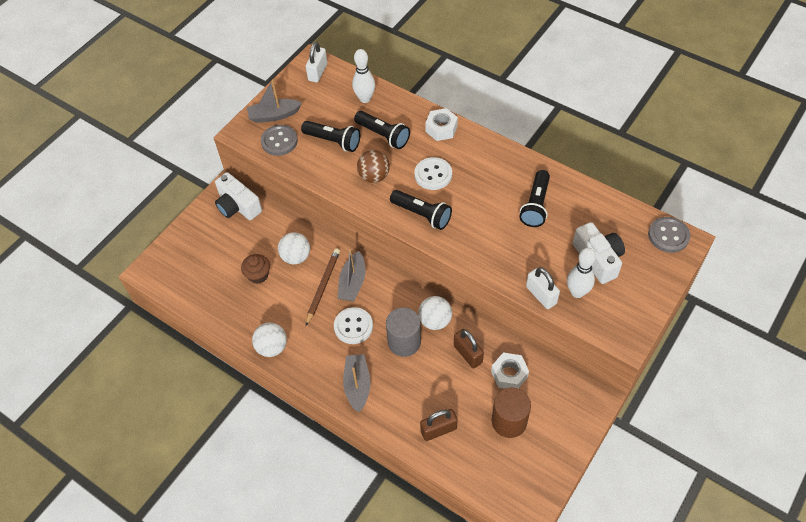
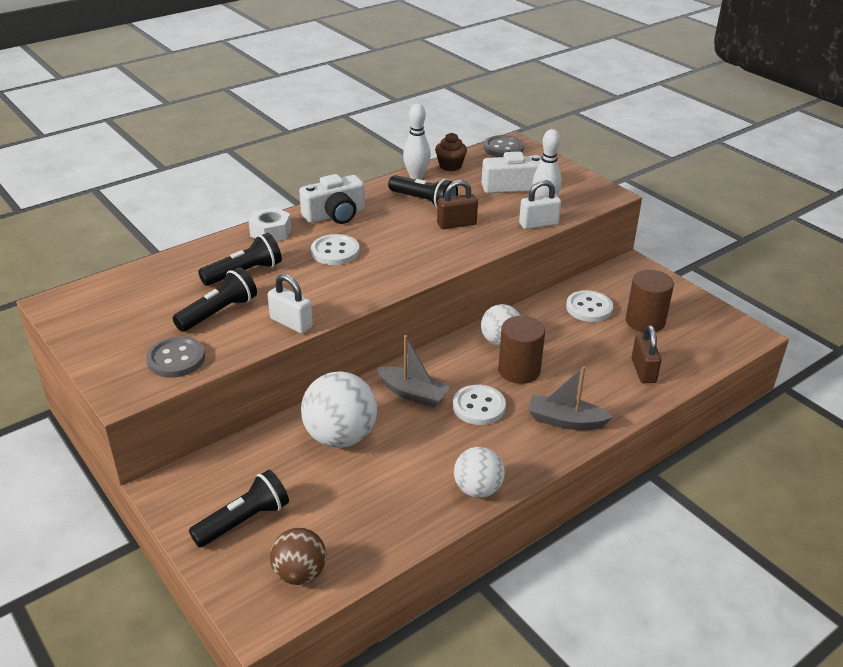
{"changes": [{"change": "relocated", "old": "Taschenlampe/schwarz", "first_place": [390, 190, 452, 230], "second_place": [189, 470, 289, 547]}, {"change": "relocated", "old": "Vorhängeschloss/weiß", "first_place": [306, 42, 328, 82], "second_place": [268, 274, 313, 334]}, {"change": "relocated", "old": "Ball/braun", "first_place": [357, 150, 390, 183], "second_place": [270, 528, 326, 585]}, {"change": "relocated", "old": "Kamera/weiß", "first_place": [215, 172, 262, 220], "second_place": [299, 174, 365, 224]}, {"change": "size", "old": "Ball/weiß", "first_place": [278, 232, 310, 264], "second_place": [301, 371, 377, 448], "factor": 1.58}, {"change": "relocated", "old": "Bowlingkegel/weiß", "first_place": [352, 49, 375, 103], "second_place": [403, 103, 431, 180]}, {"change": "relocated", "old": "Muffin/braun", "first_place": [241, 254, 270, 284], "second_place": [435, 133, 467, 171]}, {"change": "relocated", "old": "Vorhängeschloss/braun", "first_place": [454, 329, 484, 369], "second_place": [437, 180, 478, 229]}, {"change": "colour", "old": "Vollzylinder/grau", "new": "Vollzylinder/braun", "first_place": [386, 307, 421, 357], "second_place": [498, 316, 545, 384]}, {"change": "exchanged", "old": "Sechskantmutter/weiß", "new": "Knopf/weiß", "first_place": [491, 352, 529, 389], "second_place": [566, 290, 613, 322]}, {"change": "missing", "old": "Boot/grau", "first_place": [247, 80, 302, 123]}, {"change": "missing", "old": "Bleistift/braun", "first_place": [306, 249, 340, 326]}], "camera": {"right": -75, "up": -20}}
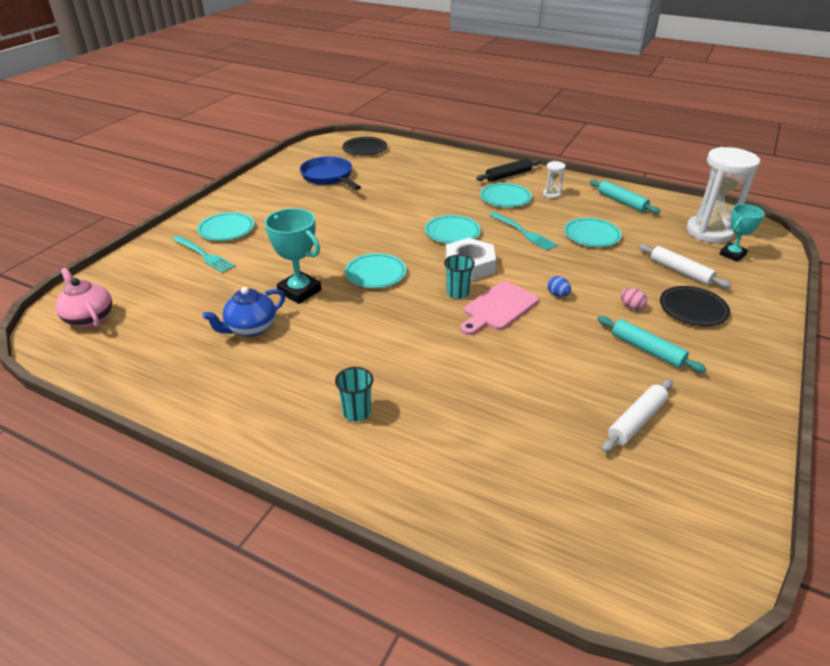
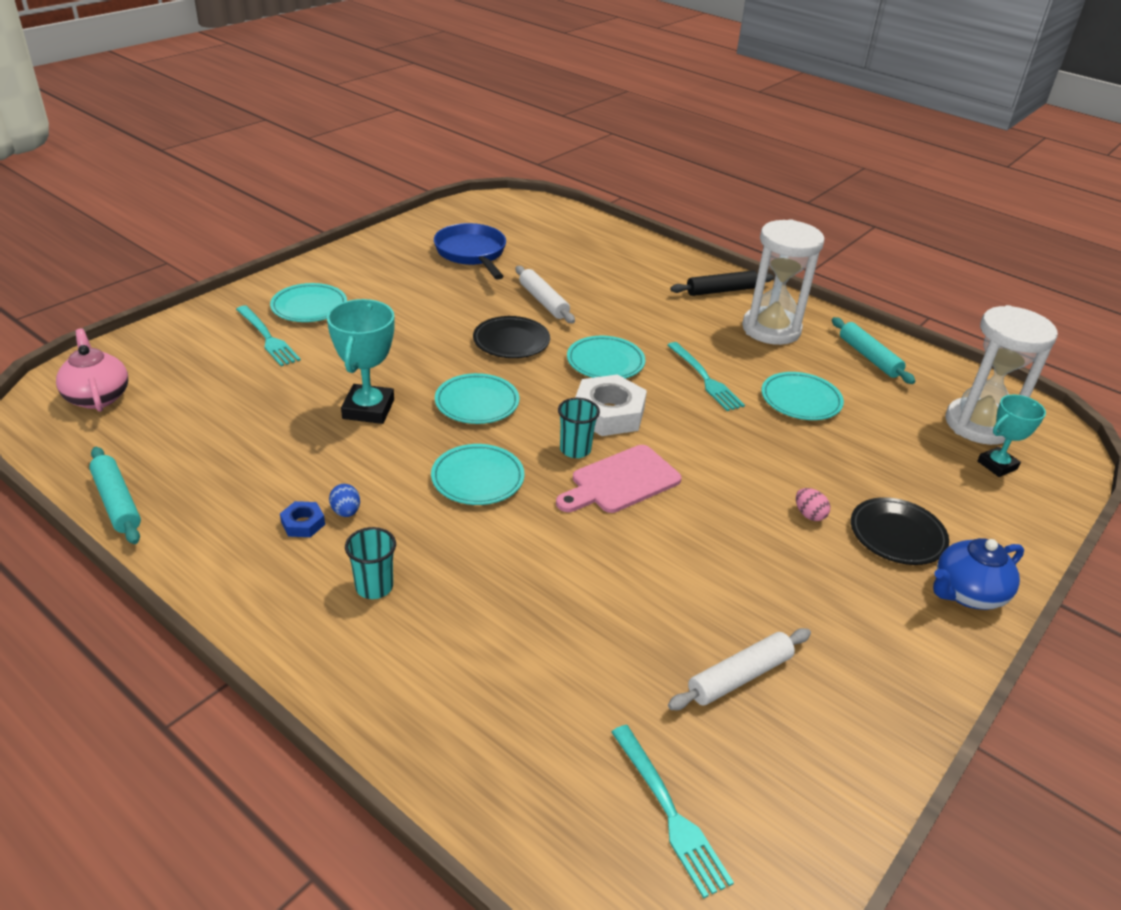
{"changes": [{"change": "relocated", "old": "Nudelholz/türkis", "first_place": [598, 316, 706, 372], "second_place": [89, 447, 141, 544]}, {"change": "appeared", "new": "Sechskantmutter/blau", "second_place": [280, 501, 325, 537]}, {"change": "spun", "old": "Pokal/türkis", "first_place": [265, 208, 322, 304], "second_place": [327, 299, 395, 424], "degrees": 45}, {"change": "relocated", "old": "Ei/blau", "first_place": [547, 276, 571, 297], "second_place": [329, 484, 360, 517]}, {"change": "relocated", "old": "Teller/türkis", "first_place": [480, 183, 532, 207], "second_place": [431, 444, 524, 505]}, {"change": "relocated", "old": "Teller/schwarz", "first_place": [343, 137, 387, 155], "second_place": [473, 316, 550, 358]}, {"change": "relocated", "old": "Nudelholz/weiß", "first_place": [638, 244, 731, 288], "second_place": [516, 266, 575, 323]}, {"change": "appeared", "new": "Gabel/türkis", "second_place": [611, 725, 734, 898]}, {"change": "size", "old": "Sanduhr/weiß", "first_place": [543, 161, 566, 199], "second_place": [742, 219, 824, 345], "factor": 2.28}, {"change": "relocated", "old": "Teekanne/blau", "first_place": [202, 287, 285, 337], "second_place": [933, 538, 1024, 610]}], "camera": {"right": 10, "up": 0}}
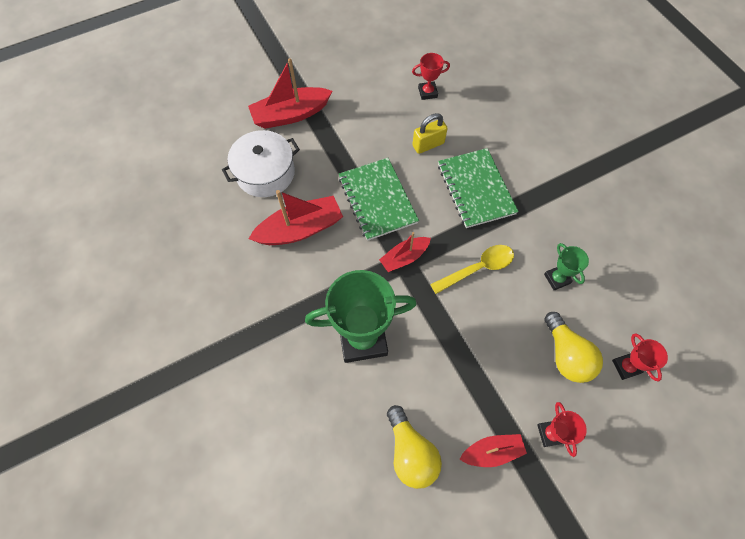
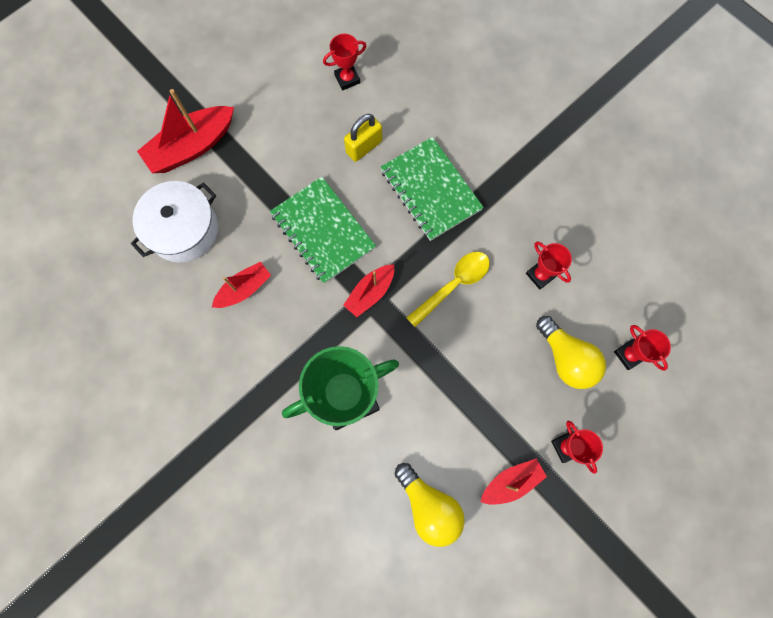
{"changes": [{"change": "size", "old": "Boot/rot", "first_place": [249, 190, 343, 245], "second_place": [212, 261, 271, 308], "factor": 0.6}, {"change": "colour", "old": "Pokal/grün", "new": "Pokal/rot", "first_place": [544, 243, 589, 290], "second_place": [526, 242, 572, 289]}], "camera": {"right": -15, "up": 10}}
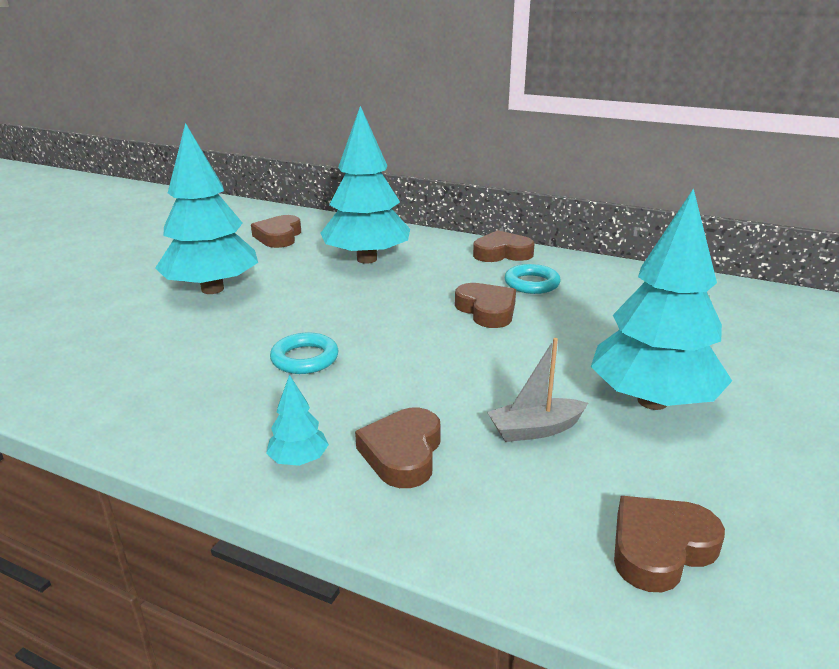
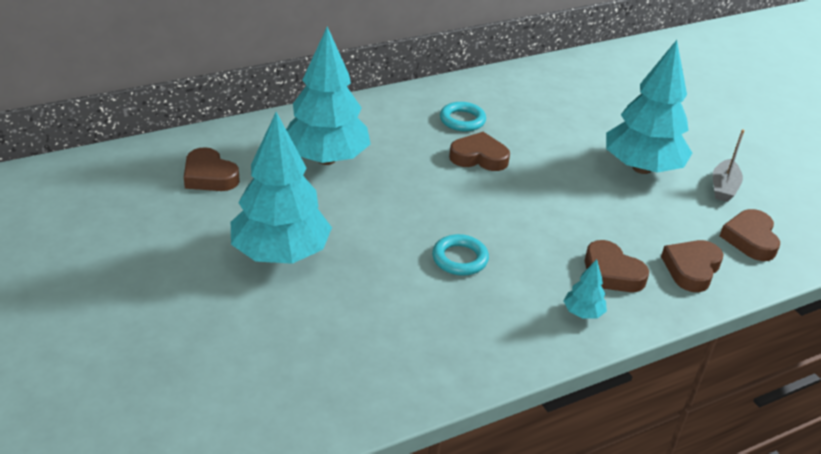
{"changes": [{"change": "relocated", "old": "Herz/braun", "first_place": [473, 230, 534, 262], "second_place": [661, 240, 723, 292]}, {"change": "relocated", "old": "Boot/grau", "first_place": [487, 338, 588, 442], "second_place": [713, 129, 745, 202]}], "camera": {"right": -55, "up": 10}}
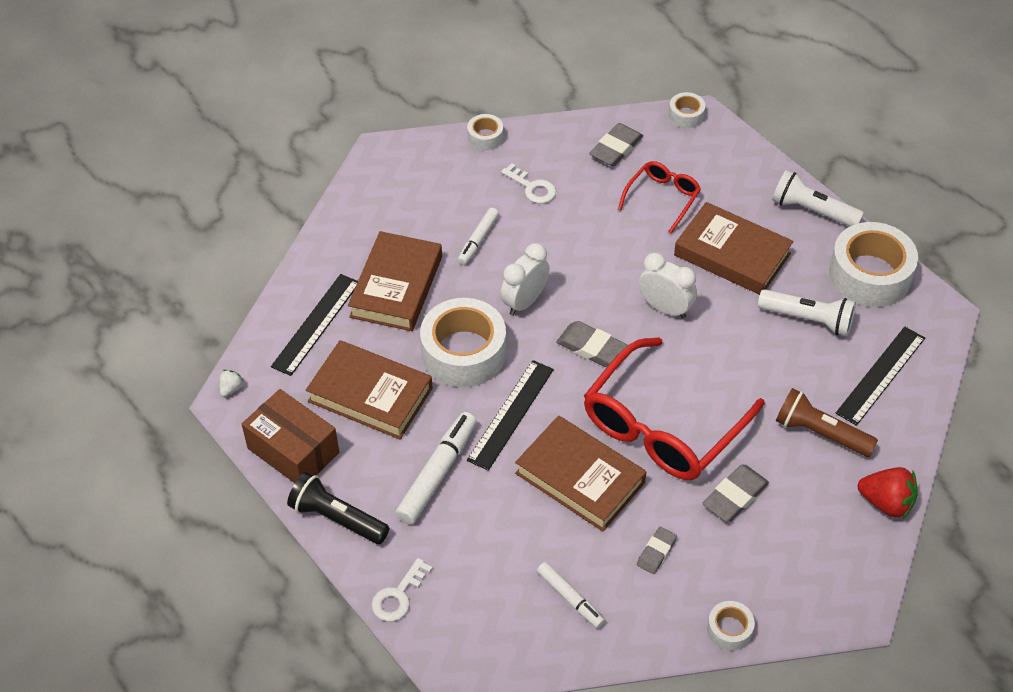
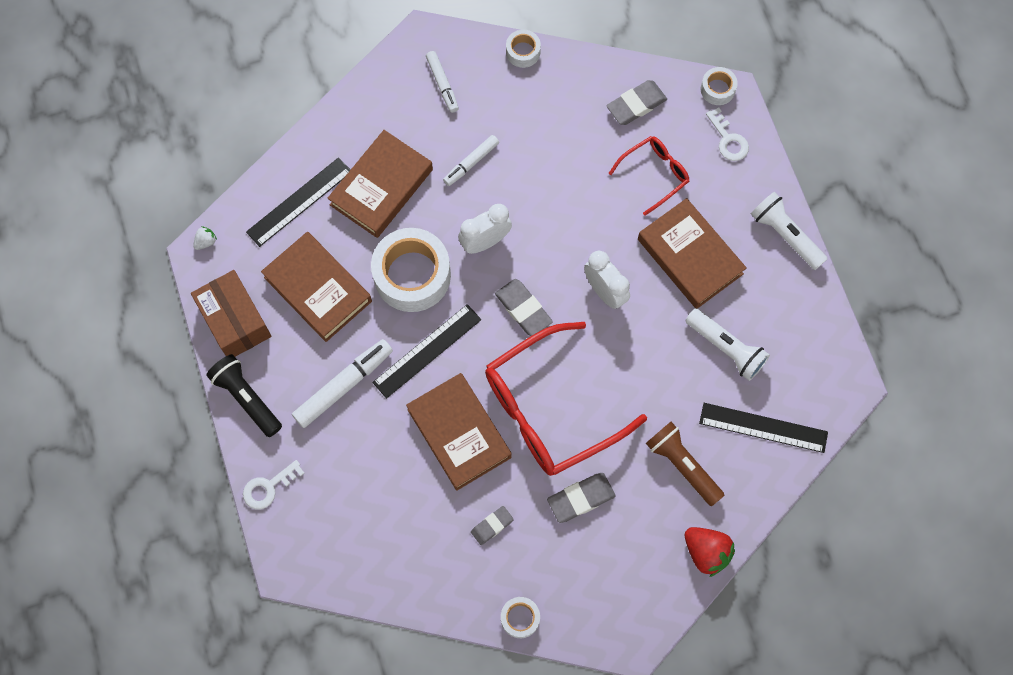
{"changes": [{"change": "relocated", "old": "Filzstift/weiß", "first_place": [537, 562, 605, 628], "second_place": [426, 51, 459, 113]}, {"change": "spun", "old": "Lineal/schwarz", "first_place": [836, 326, 925, 426], "second_place": [699, 403, 828, 453], "degrees": 45}, {"change": "relocated", "old": "Schlüssel/weiß", "first_place": [501, 163, 556, 204], "second_place": [706, 107, 749, 161]}, {"change": "missing", "old": "Klebeband/weiß", "first_place": [829, 222, 918, 307]}], "camera": {"right": 20, "up": 20}}
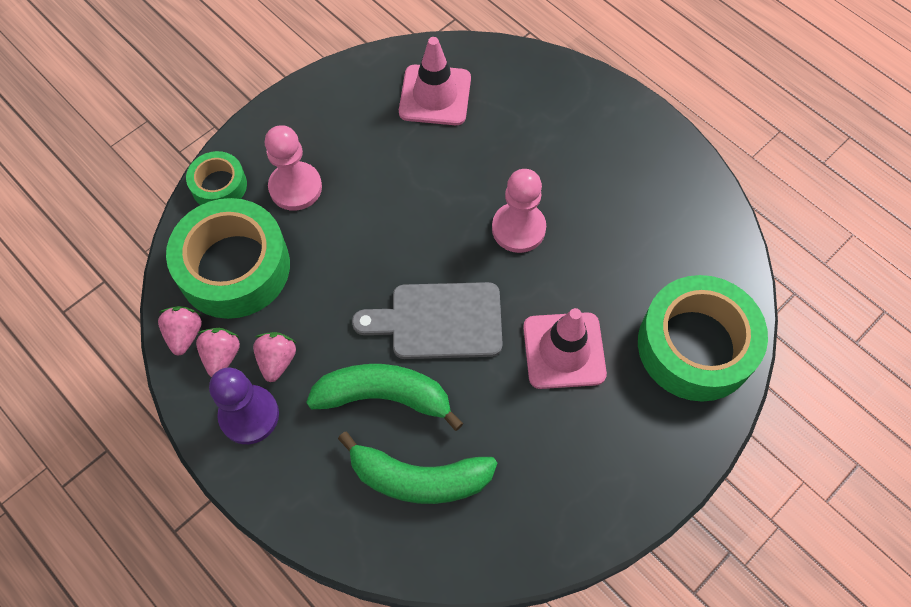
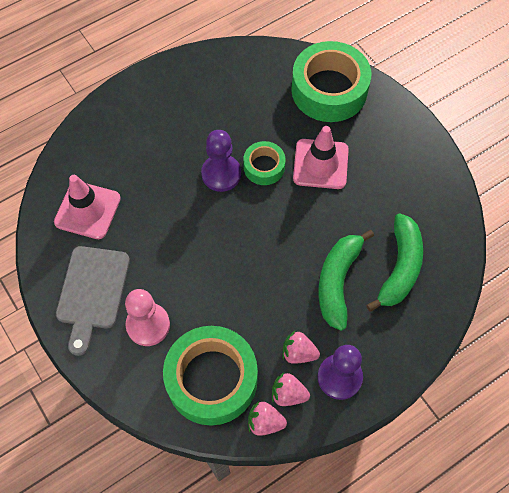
{"changes": [{"change": "relocated", "old": "Schneidebrett/grau", "first_place": [352, 282, 503, 359], "second_place": [56, 246, 130, 356]}, {"change": "colour", "old": "Bauer/rosa", "new": "Bauer/lila", "first_place": [492, 169, 546, 253], "second_place": [201, 130, 241, 192]}, {"change": "relocated", "old": "Klebeband/grün", "first_place": [186, 151, 247, 205], "second_place": [243, 141, 286, 185]}], "camera": {"right": -80, "up": 0}}
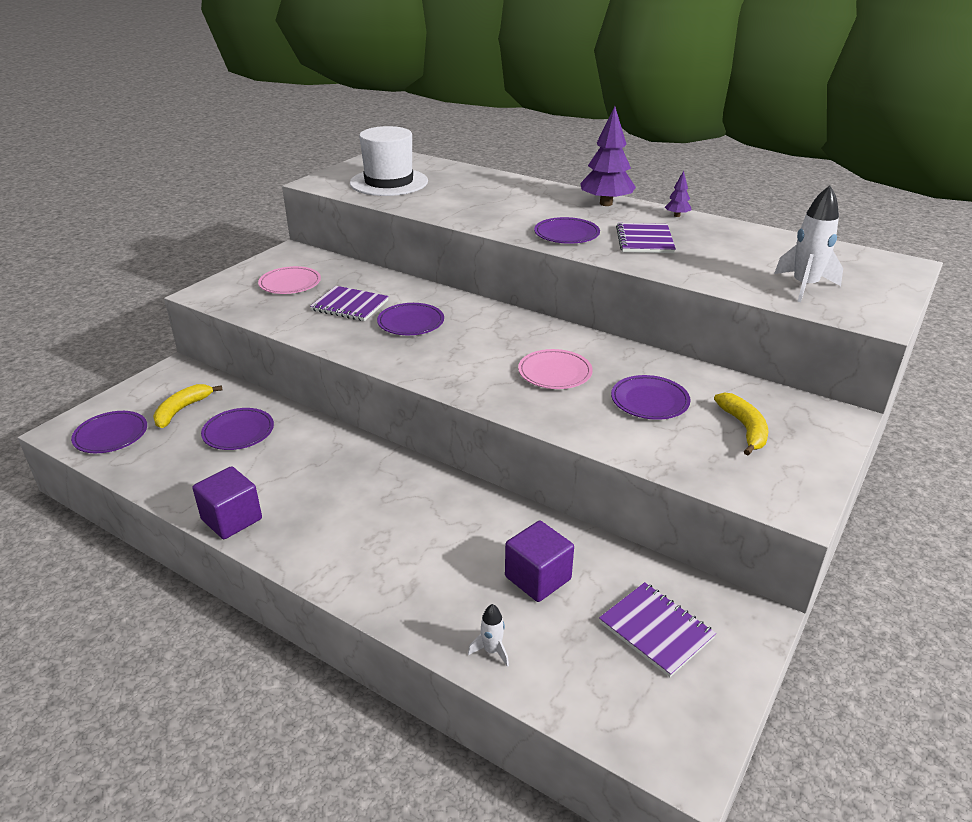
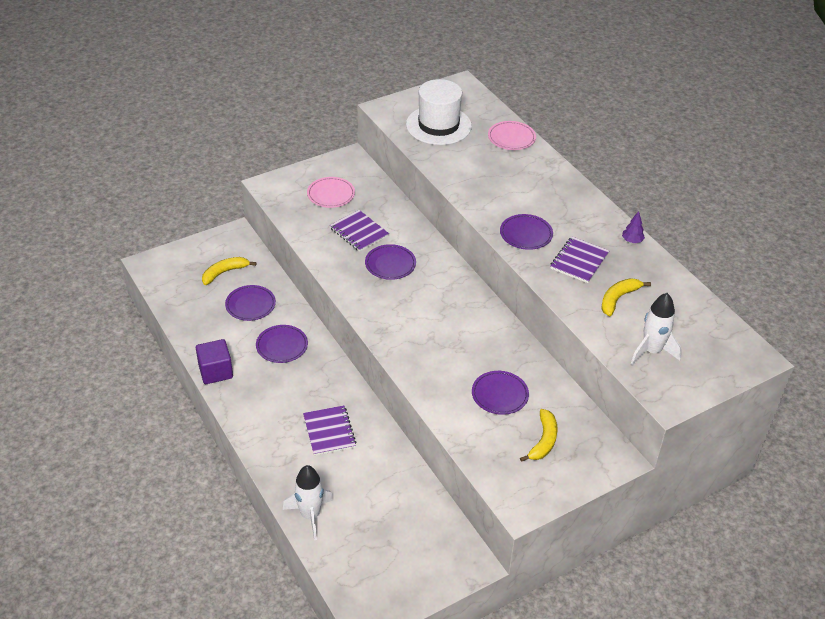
{"changes": [{"change": "relocated", "old": "Teller/lila", "first_place": [71, 411, 147, 453], "second_place": [256, 325, 308, 363]}, {"change": "size", "old": "Rakete/weiß", "first_place": [468, 604, 509, 667], "second_place": [283, 465, 333, 540], "factor": 1.96}, {"change": "relocated", "old": "Notizbuch/lila", "first_place": [599, 582, 716, 677], "second_place": [303, 405, 357, 456]}, {"change": "relocated", "old": "Teller/rosa", "first_place": [518, 349, 593, 389], "second_place": [488, 121, 536, 150]}, {"change": "appeared", "new": "Banane/gelb", "second_place": [601, 278, 651, 316]}, {"change": "missing", "old": "Kubus/lila", "first_place": [505, 521, 574, 602]}, {"change": "missing", "old": "Baum/lila", "first_place": [580, 106, 636, 206]}], "camera": {"right": 25, "up": 10}}
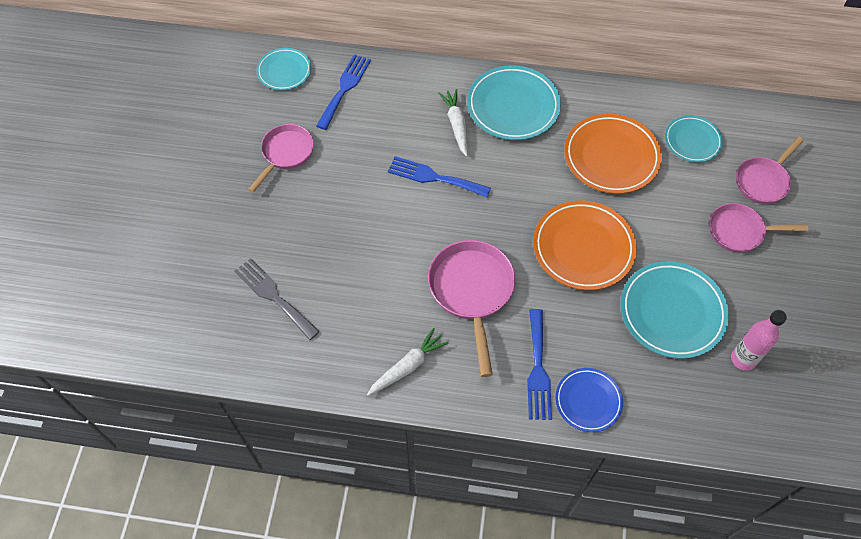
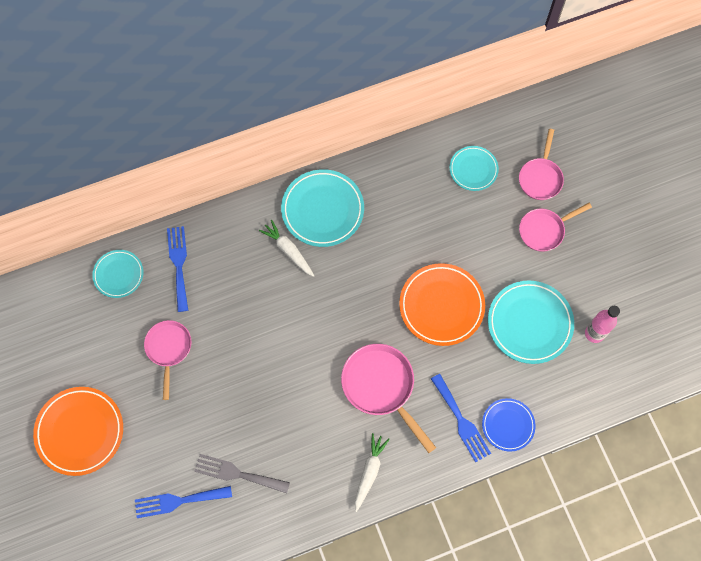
{"changes": [{"change": "relocated", "old": "Teller/orange", "first_place": [564, 114, 662, 194], "second_place": [33, 387, 123, 476]}, {"change": "relocated", "old": "Gabel/blau", "first_place": [388, 156, 491, 197], "second_place": [135, 486, 232, 518]}], "camera": {"right": -30, "up": 10}}
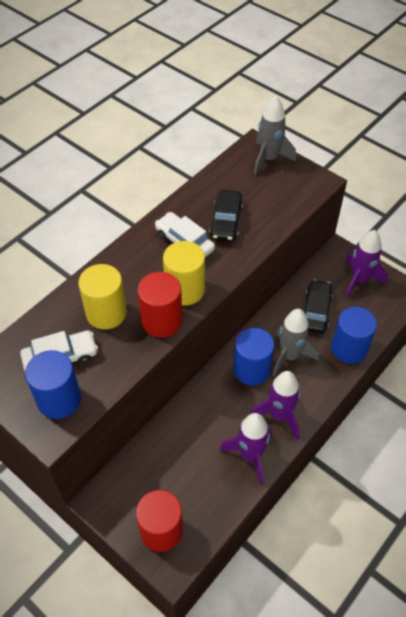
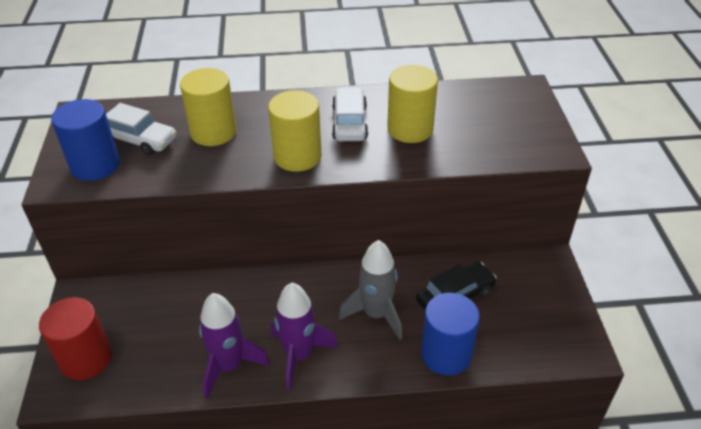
{"changes": [{"change": "exchanged", "old": "Auto/schwarz", "new": "Vollzylinder/gelb", "first_place": [209, 190, 243, 242], "second_place": [387, 65, 438, 143]}, {"change": "missing", "old": "Vollzylinder/rot", "first_place": [138, 272, 183, 338]}, {"change": "missing", "old": "Vollzylinder/blau", "first_place": [234, 328, 274, 385]}, {"change": "missing", "old": "Rakete/grau", "first_place": [254, 96, 296, 175]}, {"change": "missing", "old": "Rakete/lila", "first_place": [345, 230, 387, 298]}], "camera": {"right": 45, "up": -10}}
